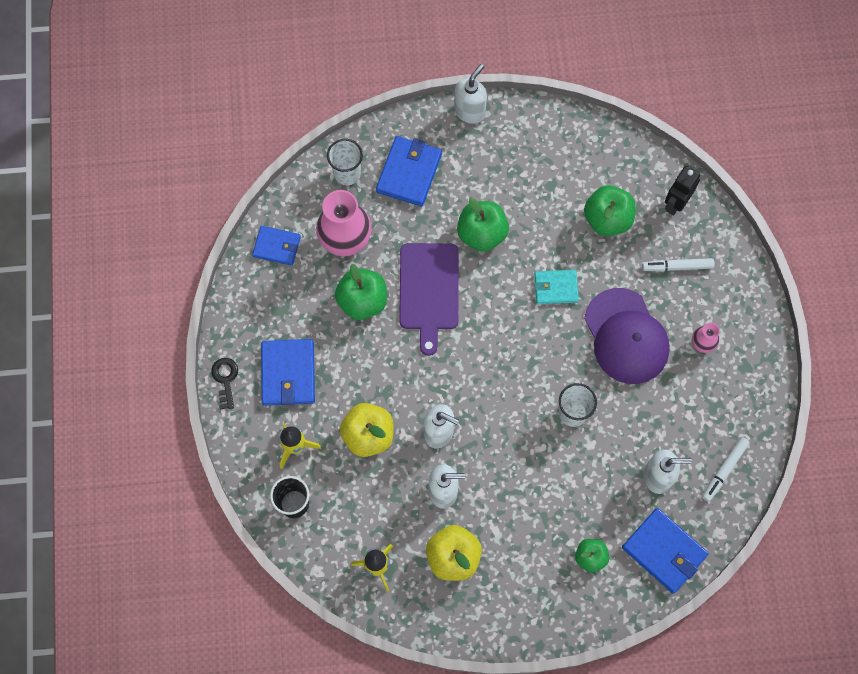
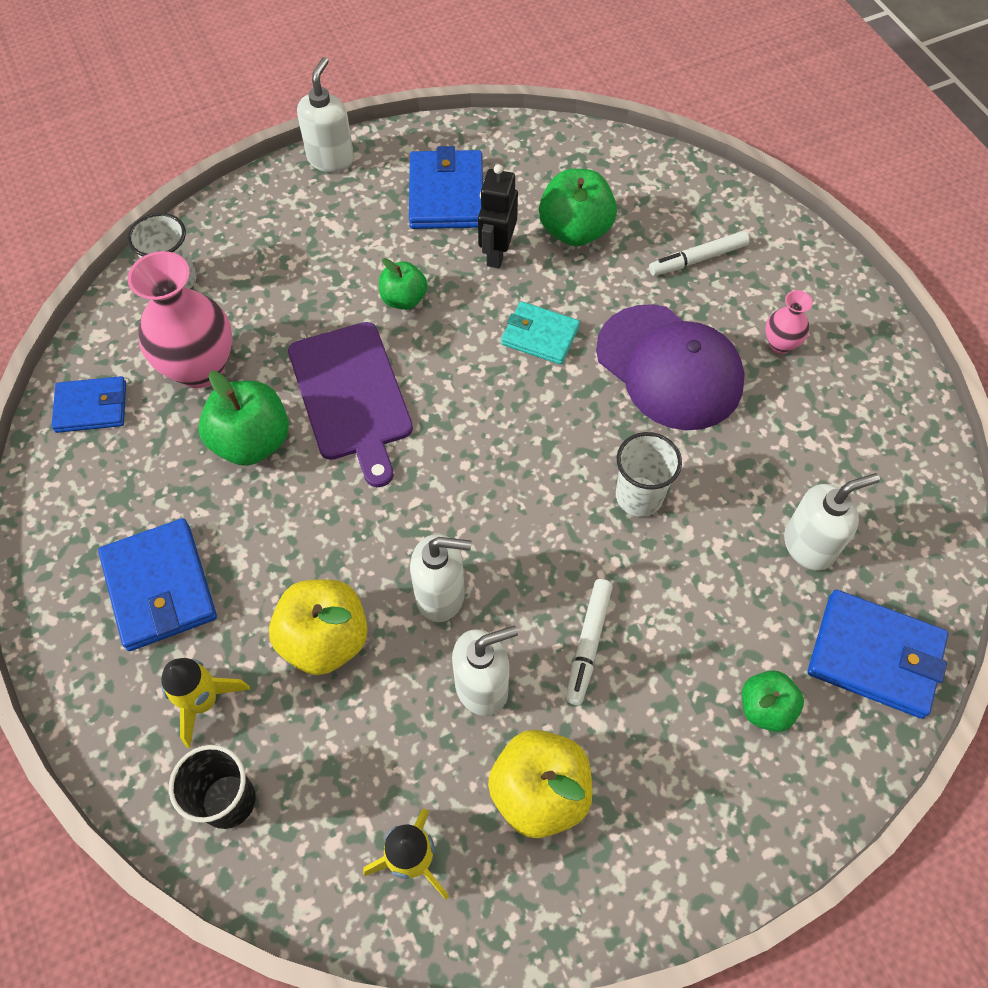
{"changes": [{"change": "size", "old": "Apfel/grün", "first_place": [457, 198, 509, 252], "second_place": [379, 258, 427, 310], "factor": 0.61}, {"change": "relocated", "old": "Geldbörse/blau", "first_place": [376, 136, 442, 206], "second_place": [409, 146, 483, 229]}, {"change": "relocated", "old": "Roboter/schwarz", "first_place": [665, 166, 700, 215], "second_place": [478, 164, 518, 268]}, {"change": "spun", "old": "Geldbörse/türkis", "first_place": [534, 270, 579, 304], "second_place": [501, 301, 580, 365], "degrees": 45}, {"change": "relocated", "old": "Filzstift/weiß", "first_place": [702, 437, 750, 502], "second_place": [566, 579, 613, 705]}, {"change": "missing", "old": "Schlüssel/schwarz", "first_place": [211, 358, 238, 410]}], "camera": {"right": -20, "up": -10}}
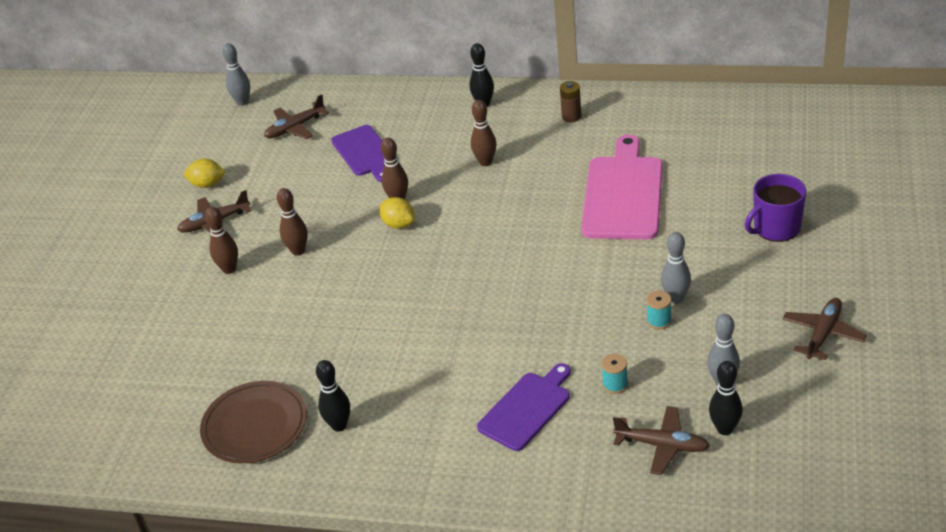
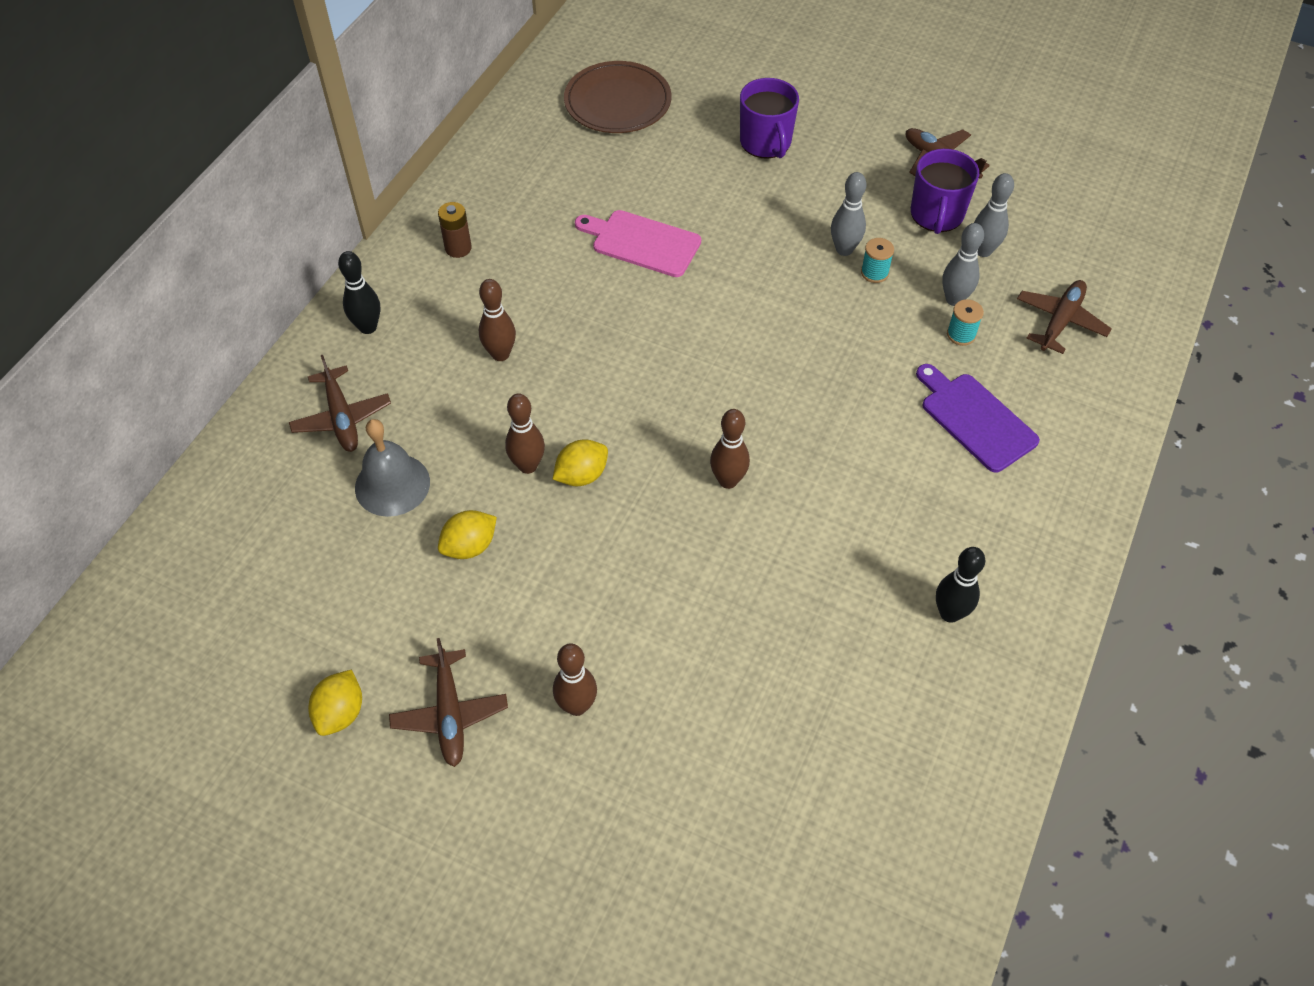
{"changes": [{"change": "relocated", "old": "Flugzeug/braun", "first_place": [264, 94, 329, 139], "second_place": [289, 355, 391, 452]}, {"change": "exchanged", "old": "Schneidebrett/lila", "new": "Glocke/grau", "first_place": [331, 125, 385, 182], "second_place": [355, 419, 430, 517]}, {"change": "appeared", "new": "Zitrone/gelb", "second_place": [438, 510, 497, 559]}, {"change": "relocated", "old": "Teller/braun", "first_place": [200, 381, 307, 463], "second_place": [564, 61, 671, 133]}, {"change": "size", "old": "Schneidebrett/rosa", "first_place": [581, 135, 663, 239], "second_place": [575, 210, 701, 277], "factor": 0.63}, {"change": "relocated", "old": "Bowlingkegel/braun", "first_place": [277, 188, 308, 256], "second_place": [710, 409, 750, 489]}, {"change": "appeared", "new": "Tasse/lila", "second_place": [911, 149, 979, 234]}, {"change": "relocated", "old": "Bowlingkegel/grau", "first_place": [222, 43, 250, 106], "second_place": [942, 223, 984, 306]}, {"change": "missing", "old": "Bowlingkegel/schwarz", "first_place": [709, 361, 743, 435]}], "camera": {"right": -80, "up": 15}}
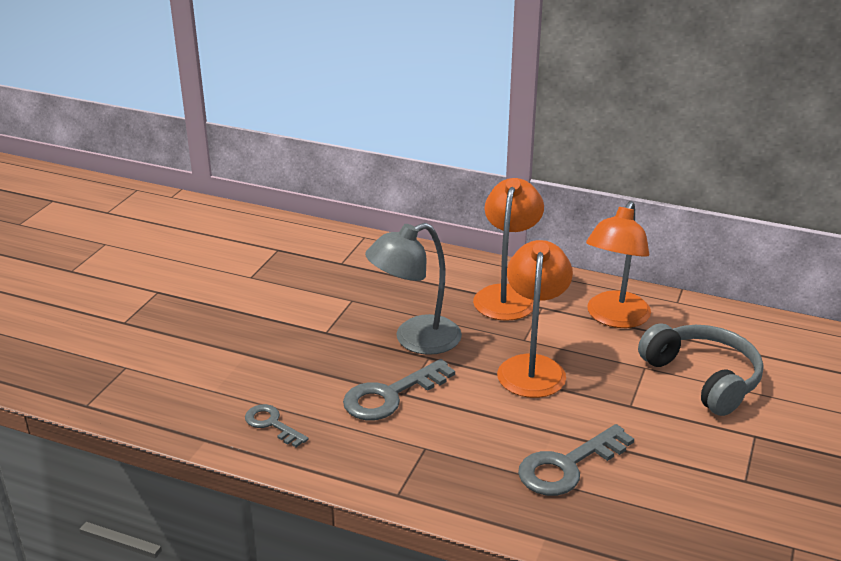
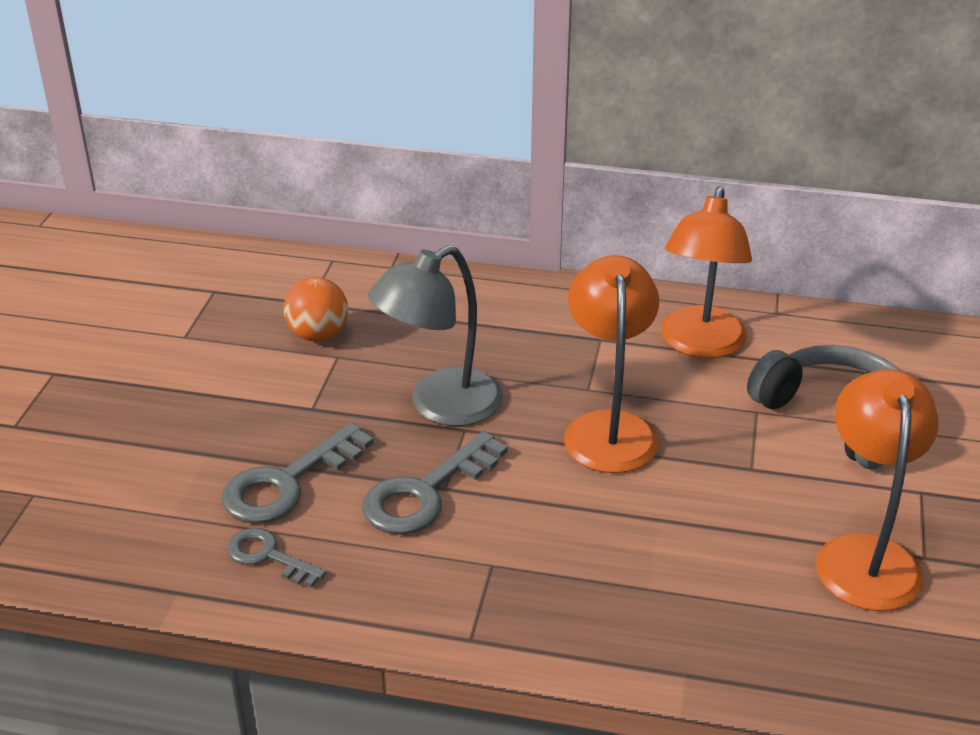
{"changes": [{"change": "relocated", "old": "Schlüssel/grau", "first_place": [518, 424, 634, 496], "second_place": [221, 422, 374, 524]}, {"change": "appeared", "new": "Ball/orange", "second_place": [284, 277, 348, 342]}, {"change": "relocated", "old": "Lampe/orange", "first_place": [473, 178, 544, 321], "second_place": [816, 369, 939, 611]}], "camera": {"right": -10, "up": 5}}
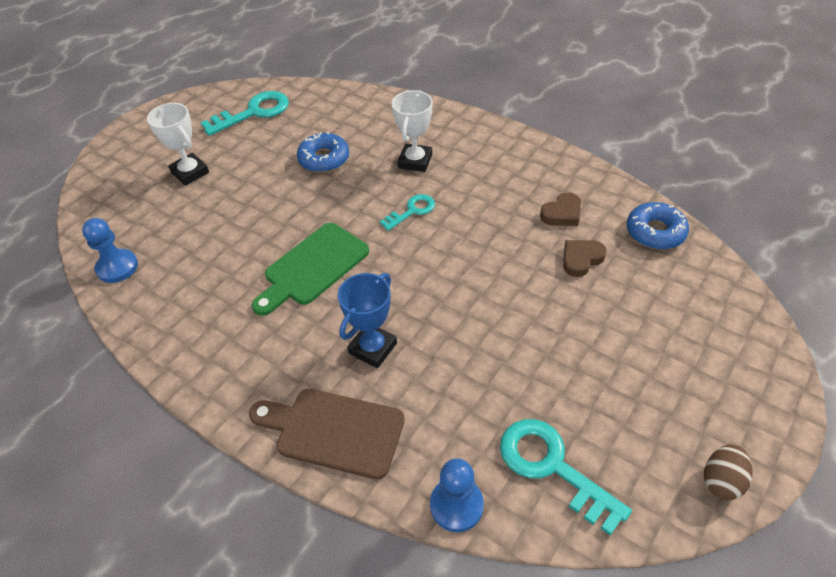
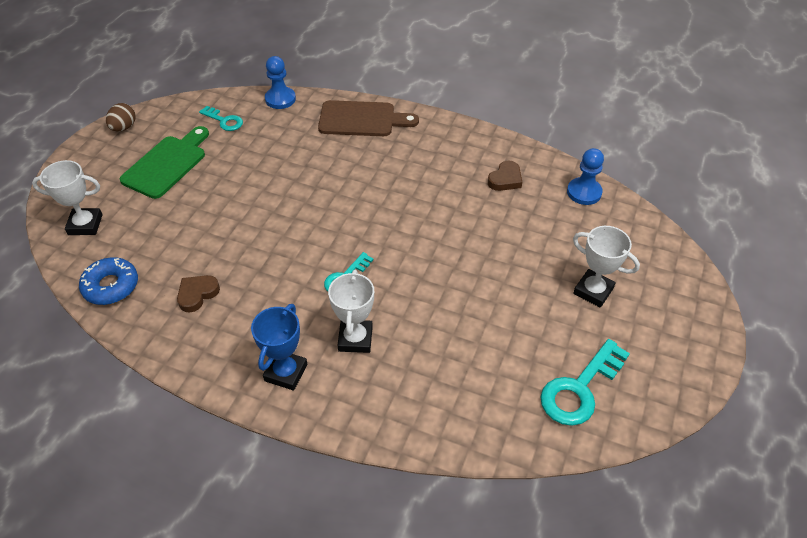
{"changes": [{"change": "appeared", "new": "Pokal/weiß", "second_place": [32, 160, 103, 235]}, {"change": "relocated", "old": "Schneidebrett/grün", "first_place": [252, 223, 369, 316], "second_place": [120, 126, 209, 199]}, {"change": "size", "old": "Schlüssel/türkis", "first_place": [500, 419, 632, 536], "second_place": [199, 106, 243, 131], "factor": 0.59}, {"change": "relocated", "old": "Pokal/blau", "first_place": [338, 273, 397, 368], "second_place": [251, 304, 307, 391]}, {"change": "relocated", "old": "Herz/braun", "first_place": [563, 240, 607, 277], "second_place": [488, 161, 522, 191]}, {"change": "missing", "old": "Donut/blau", "first_place": [297, 131, 349, 173]}], "camera": {"right": 165, "up": 0}}
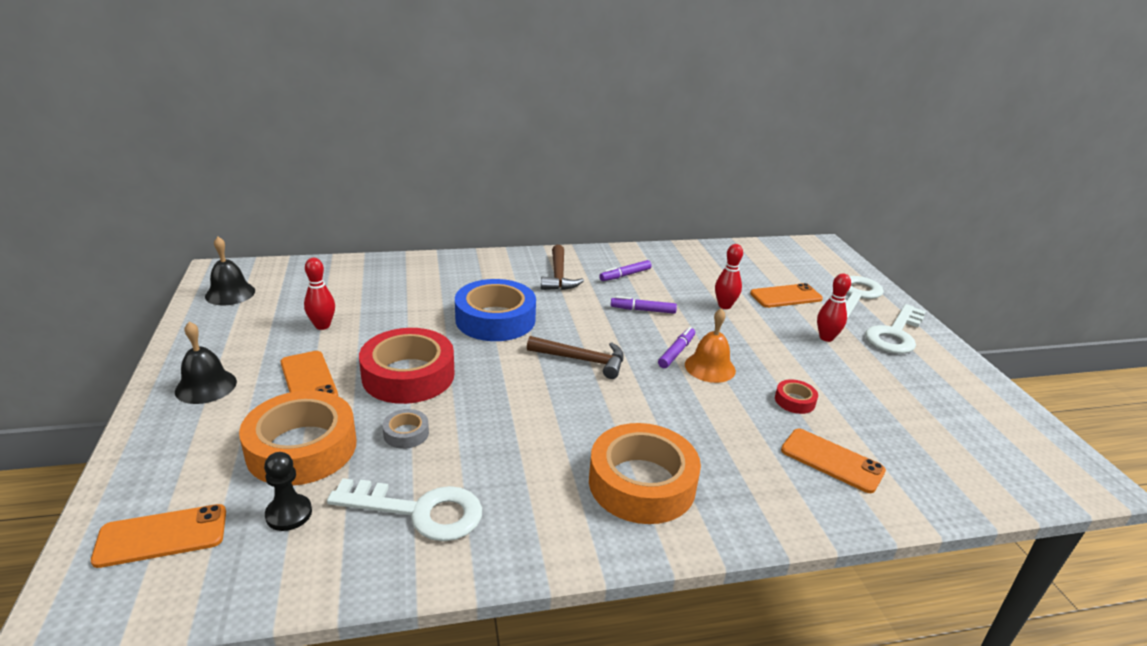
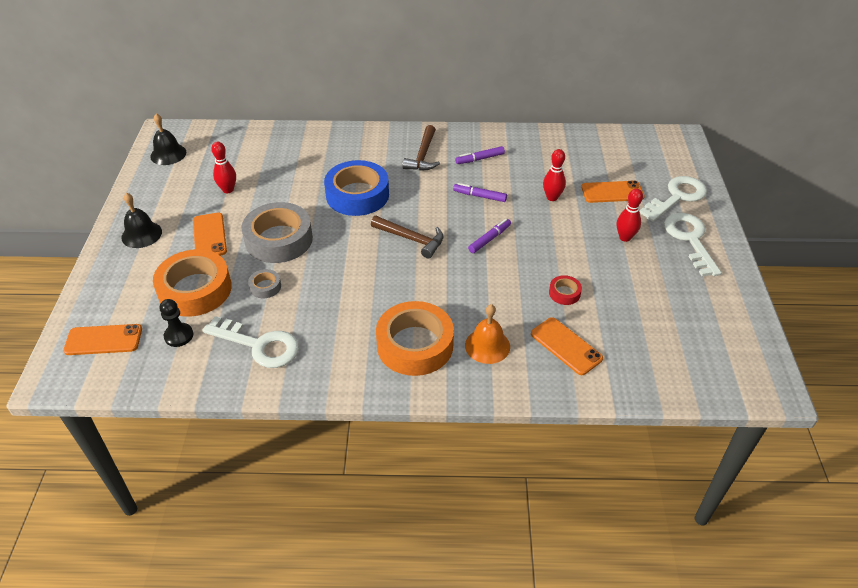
{"changes": [{"change": "colour", "old": "Klebeband/rot", "new": "Klebeband/grau", "first_place": [359, 328, 455, 404], "second_place": [241, 202, 313, 263]}, {"change": "relocated", "old": "Glocke/orange", "first_place": [685, 308, 736, 383], "second_place": [465, 304, 510, 364]}, {"change": "spun", "old": "Schlüssel/weiß", "first_place": [865, 304, 926, 354], "second_place": [664, 213, 721, 276], "degrees": 120}], "camera": {"right": 15, "up": 15}}
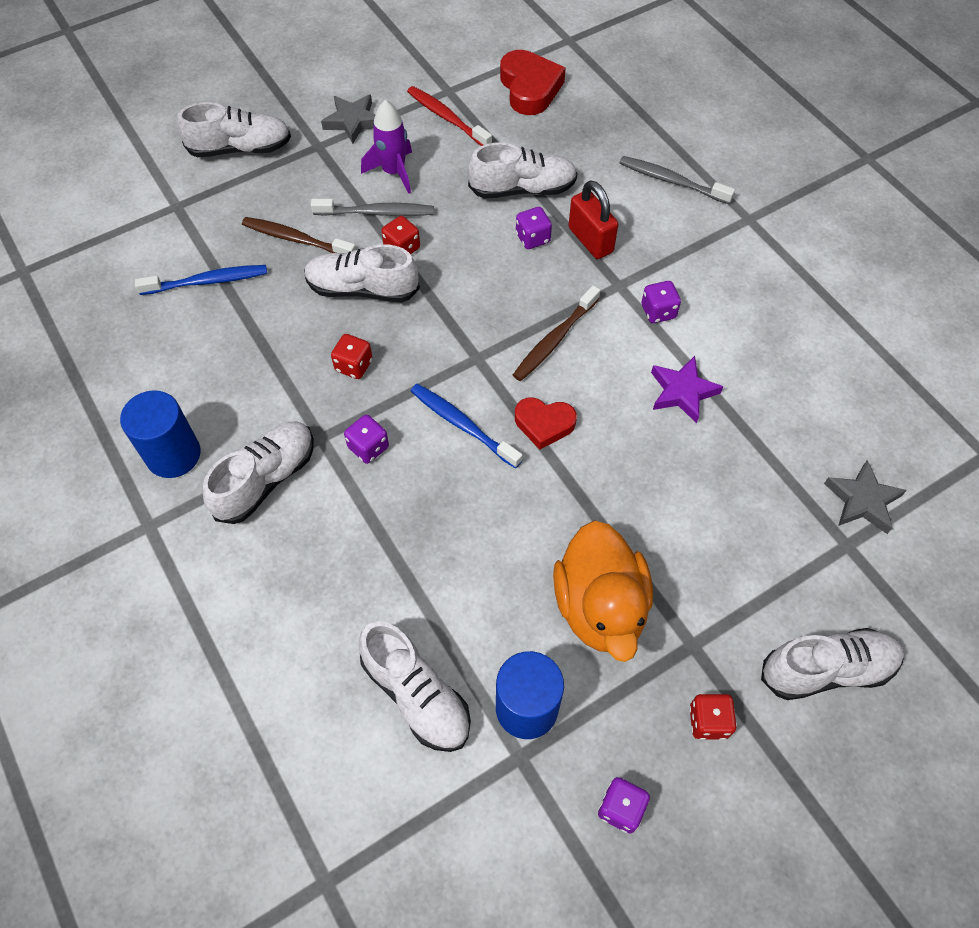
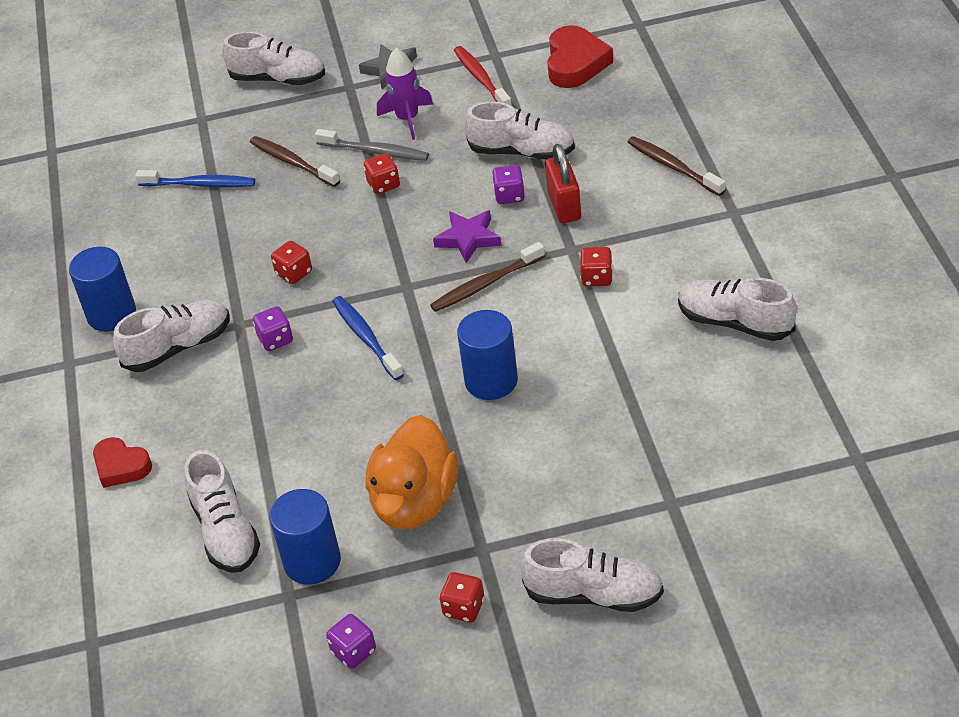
{"changes": [{"change": "relocated", "old": "Herz/rot", "first_place": [515, 397, 577, 450], "second_place": [93, 437, 152, 488]}, {"change": "relocated", "old": "Stern/lila", "first_place": [651, 356, 723, 424], "second_place": [433, 210, 501, 263]}, {"change": "appeared", "new": "Vollzylinder/blau", "second_place": [457, 310, 518, 400]}, {"change": "colour", "old": "Spielwürfel/lila", "new": "Spielwürfel/rot", "first_place": [642, 281, 681, 323], "second_place": [580, 247, 613, 287]}, {"change": "colour", "old": "Zahnbürste/grau", "new": "Zahnbürste/braun", "first_place": [619, 156, 735, 204], "second_place": [628, 136, 725, 196]}, {"change": "relocated", "old": "Schuh/weiß", "first_place": [304, 244, 420, 302], "second_place": [678, 278, 797, 341]}, {"change": "missing", "old": "Stern/grau", "first_place": [824, 460, 907, 534]}], "camera": {"right": 25, "up": -15}}
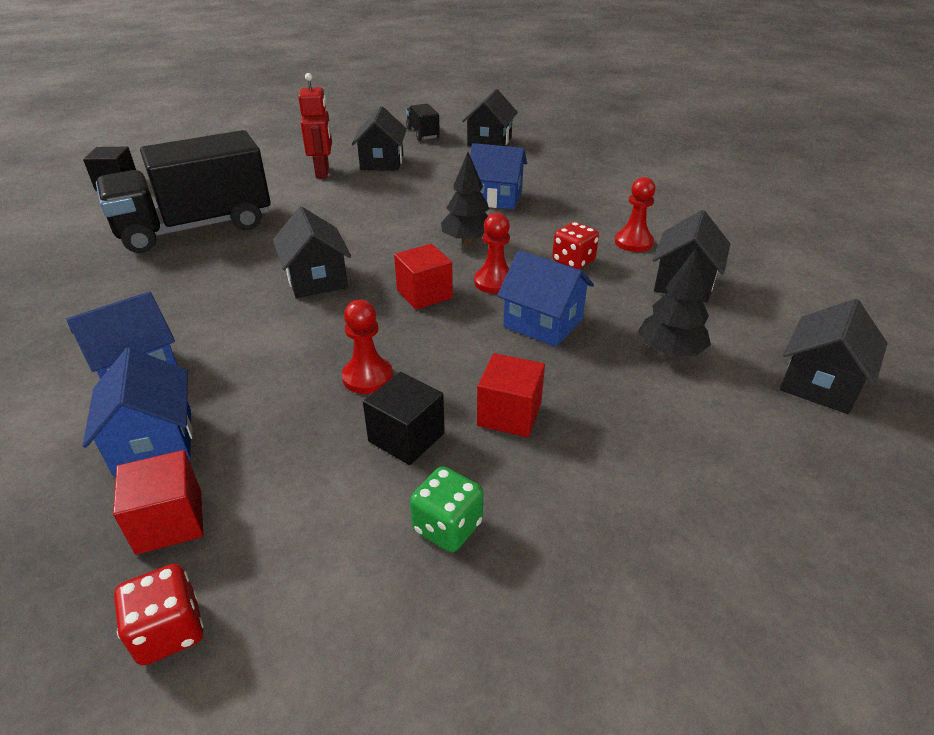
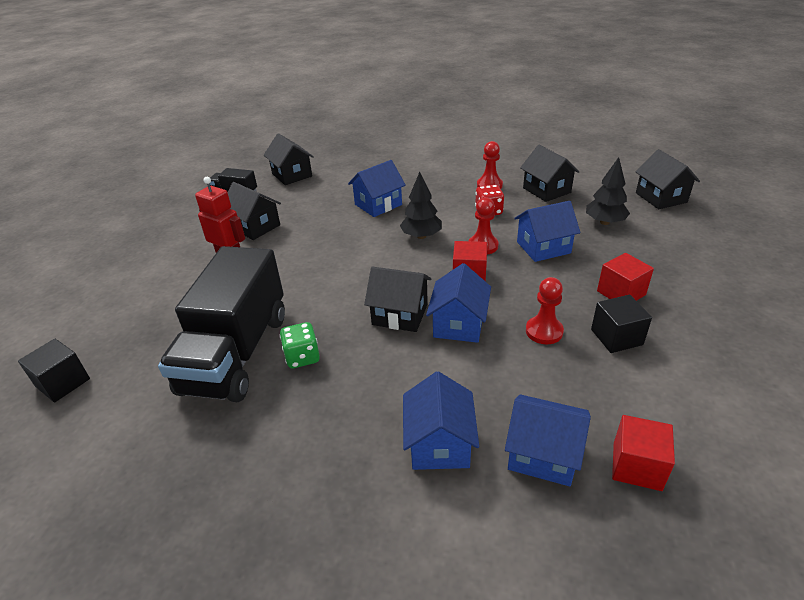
{"changes": [{"change": "relocated", "old": "Spielwürfel/grün", "first_place": [410, 466, 483, 552], "second_place": [280, 322, 320, 368]}, {"change": "appeared", "new": "Haus/blau", "second_place": [426, 263, 491, 343]}, {"change": "missing", "old": "Spielwürfel/rot", "first_place": [114, 564, 204, 665]}], "camera": {"right": -50, "up": 0}}
